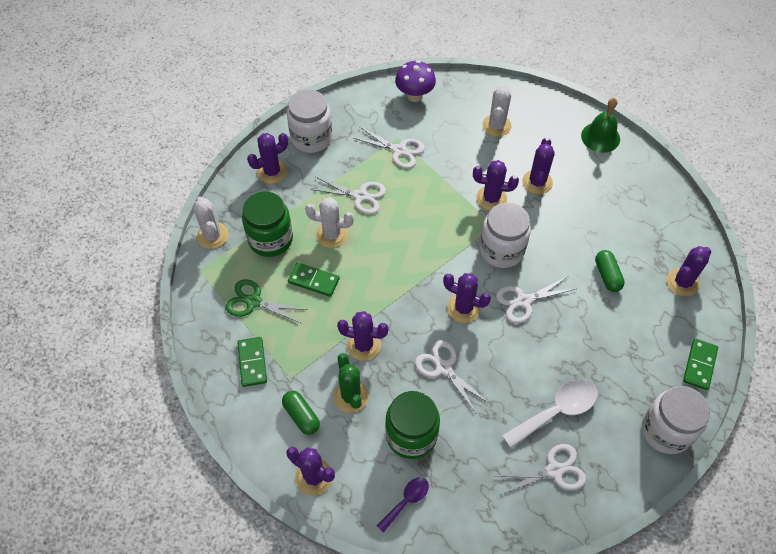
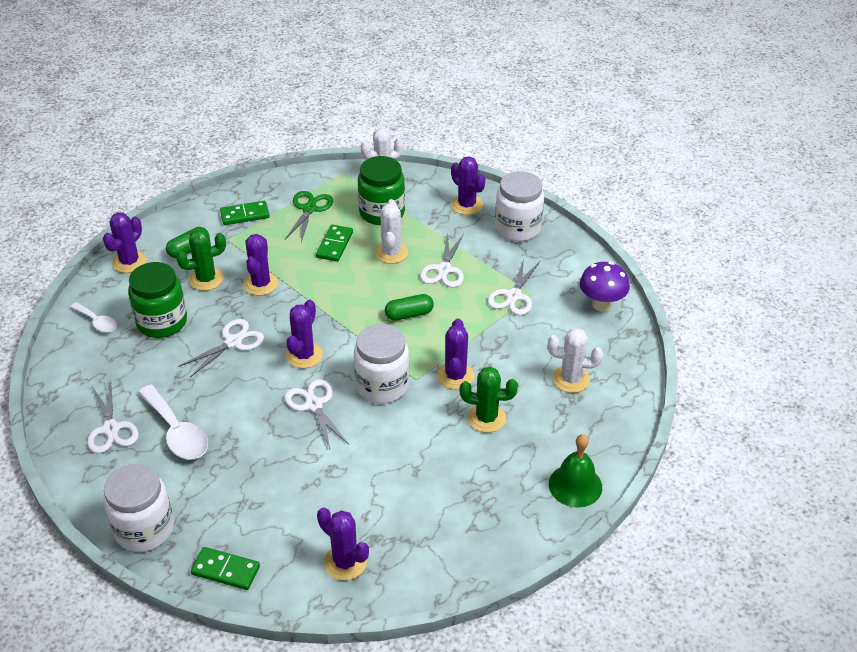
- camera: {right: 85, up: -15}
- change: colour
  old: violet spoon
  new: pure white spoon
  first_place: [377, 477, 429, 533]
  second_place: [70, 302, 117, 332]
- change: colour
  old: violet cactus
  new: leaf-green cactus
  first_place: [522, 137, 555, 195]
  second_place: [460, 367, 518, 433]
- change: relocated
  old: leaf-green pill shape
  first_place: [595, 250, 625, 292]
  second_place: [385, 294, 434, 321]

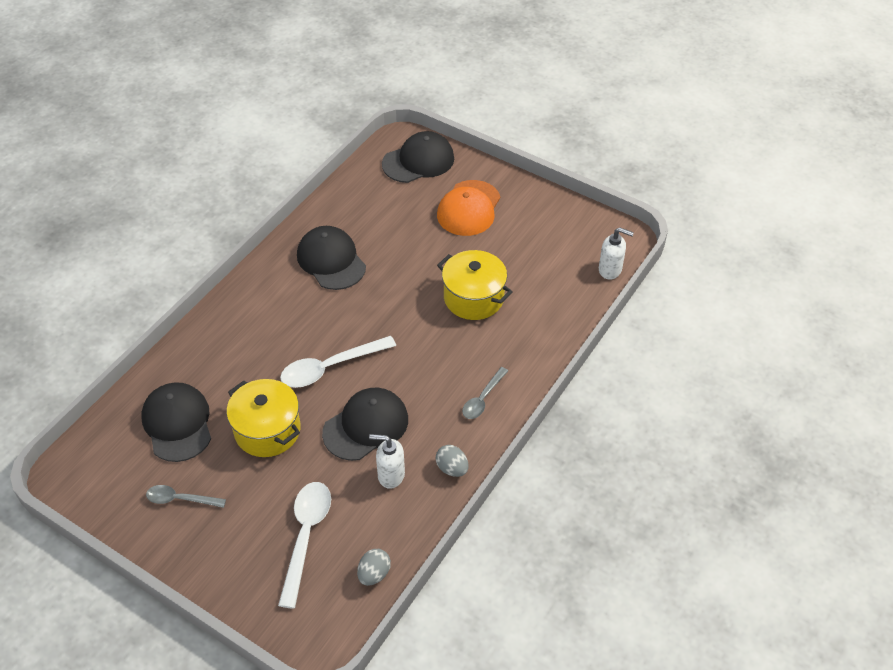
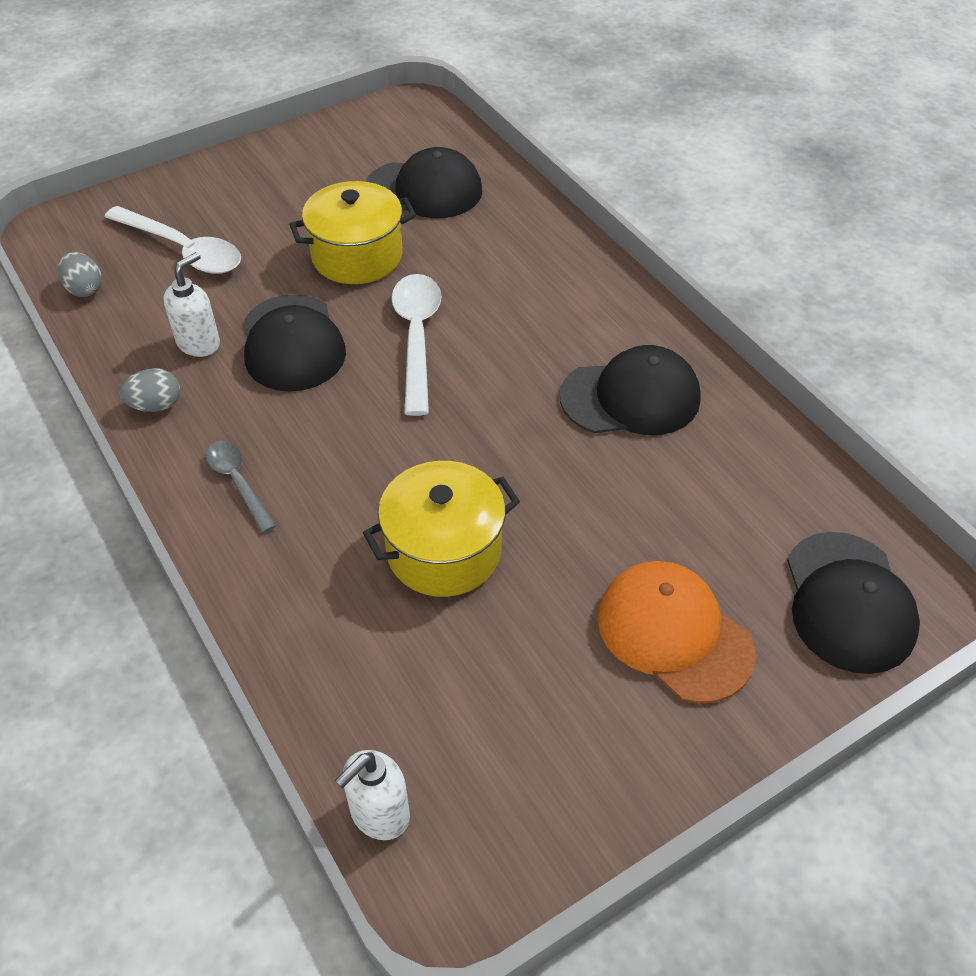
- camera: {right: 115, up: 0}
- change: missing
  old: ash-grey spoon
  first_place: [146, 485, 226, 508]

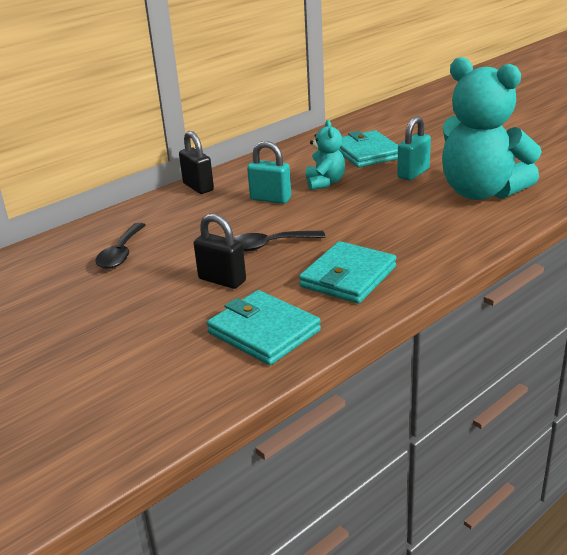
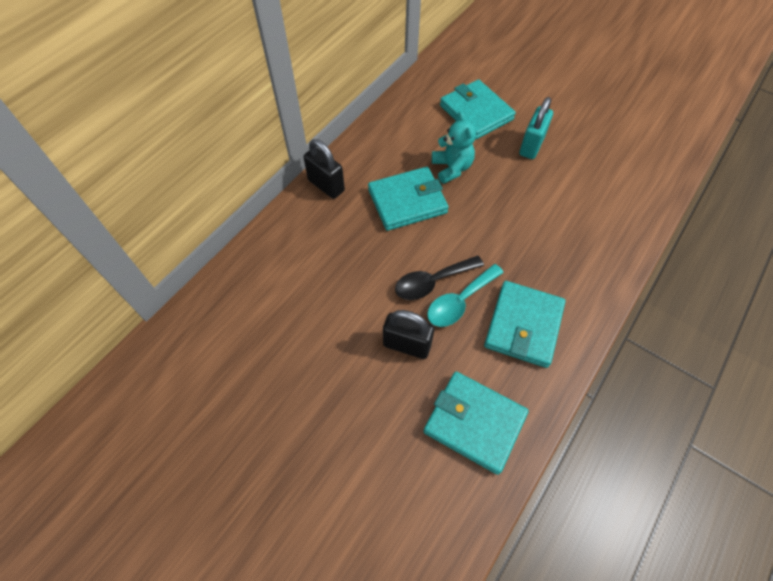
- camera: {right: -15, up: 30}
- change: missing
  old: jet-black spoon
  first_place: [95, 223, 146, 269]
- change: exchanged
  old: aqua padlock
  new: aqua card wallet
  first_place: [247, 141, 291, 204]
  second_place: [368, 167, 449, 231]
- change: missing
  old: aqua teddy
  first_place: [442, 57, 542, 200]
- change: appeared
  new: aqua spoon
  second_place: [427, 264, 504, 327]

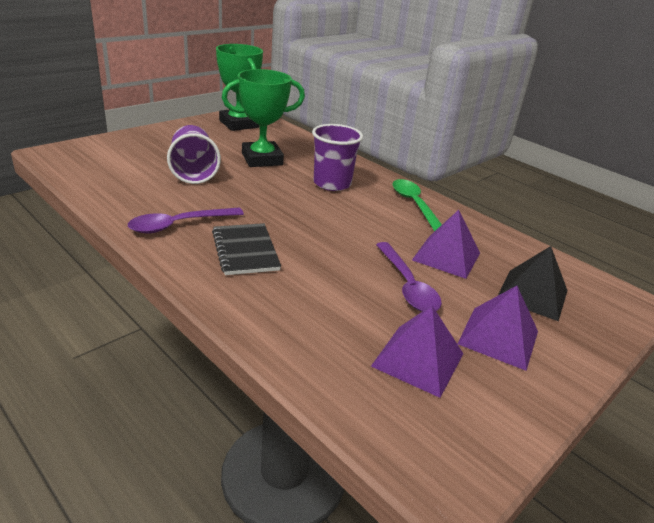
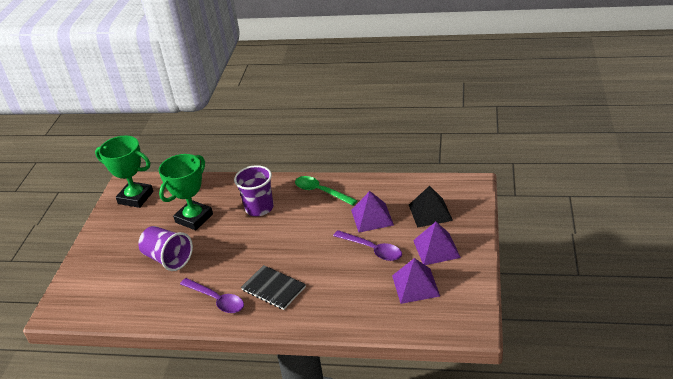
- camera: {right: -30, up: 5}
- change: spun
  old: violet spoon
  first_place: [128, 208, 244, 233]
  second_place: [180, 278, 244, 313]
  degrees: -75

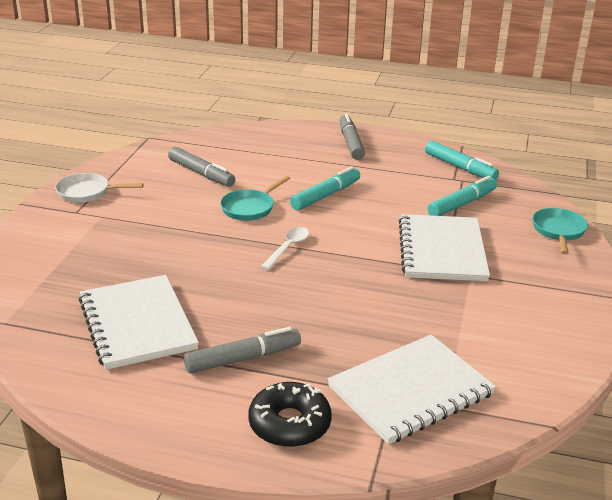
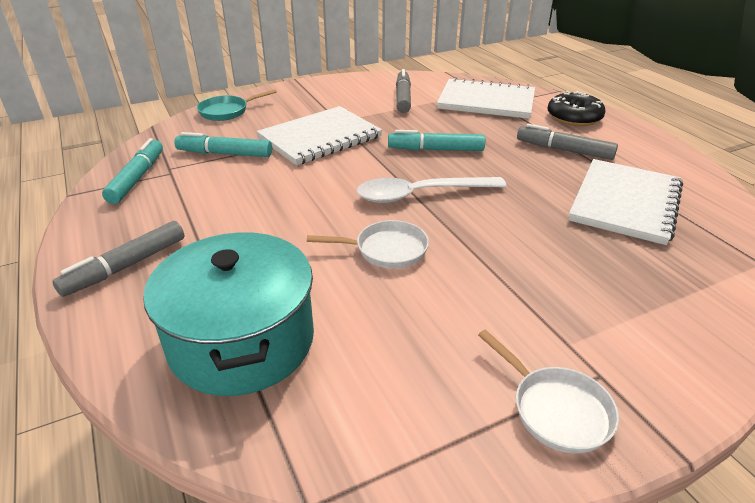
- camera: {right: -130, up: 5}
- change: relocated
  old: ash-grey marker pen
  first_place: [168, 147, 235, 187]
  second_place: [396, 69, 411, 113]
- change: colour
  old: aqua pan
  new: pure white pan
  first_place: [220, 176, 290, 221]
  second_place: [307, 220, 429, 269]
- change: size
  old: pure white spoon
  first_place: [261, 227, 309, 270]
  second_place: [357, 177, 507, 203]
  factor: 1.74
- change: relocated
  old: aqua marker pen
  first_place: [290, 166, 360, 210]
  second_place: [388, 130, 485, 151]
- change: appeared
  new: aqua cooking pot
  second_place: [143, 232, 314, 396]

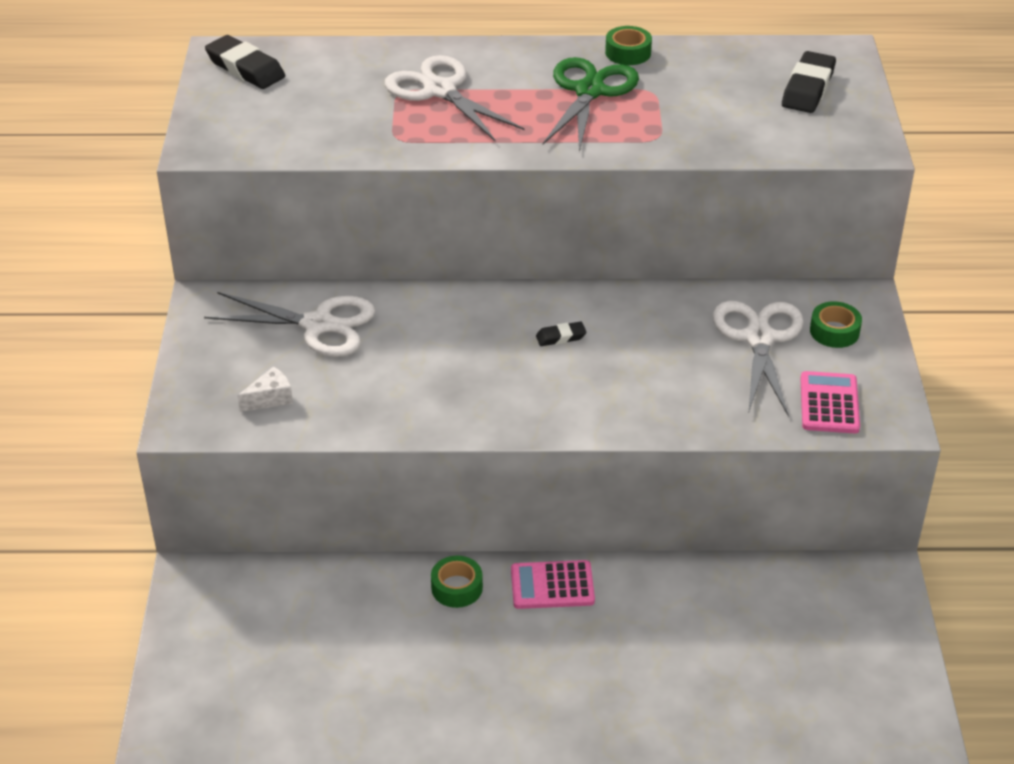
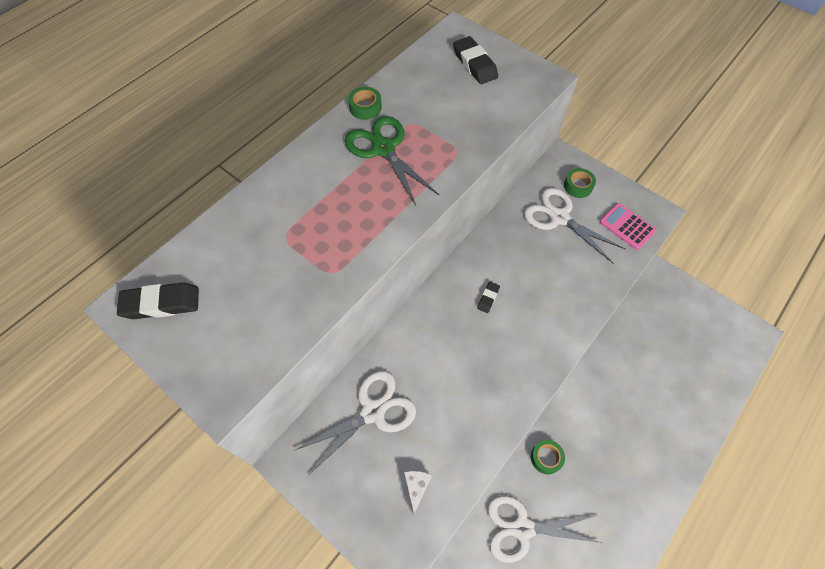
- camera: {right: -50, up: 20}
- change: relocated
  old: pure white shears
  first_place: [385, 55, 525, 142]
  second_place: [488, 495, 602, 563]
- change: missing
  old: rosy calculator
  first_place: [511, 560, 595, 609]

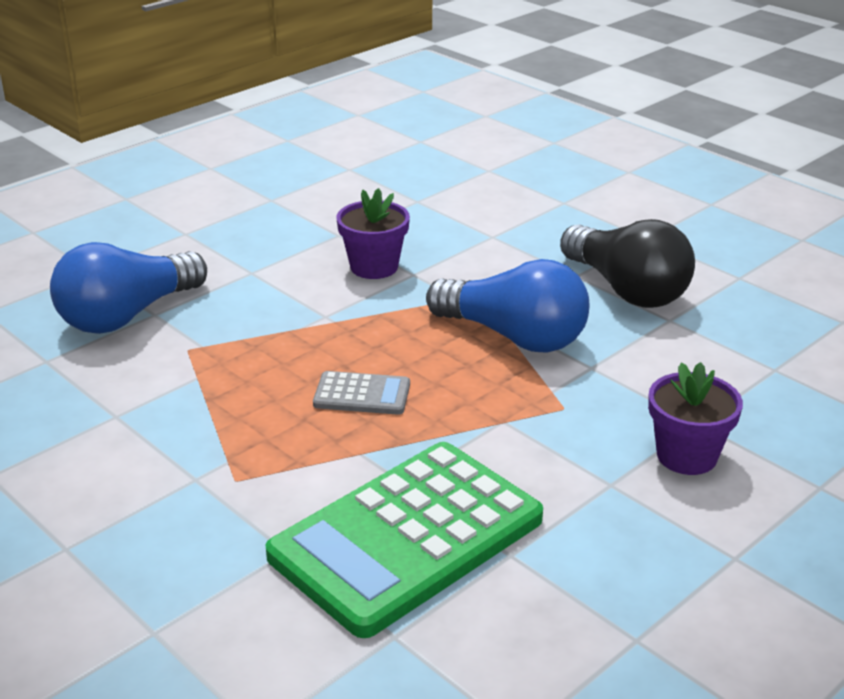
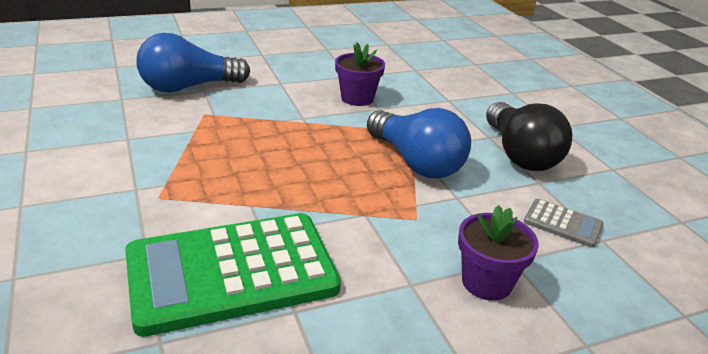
- camera: {right: 20, up: 0}
- change: relocated
  old: ash-grey calculator
  first_place: [313, 371, 410, 415]
  second_place: [524, 199, 604, 248]

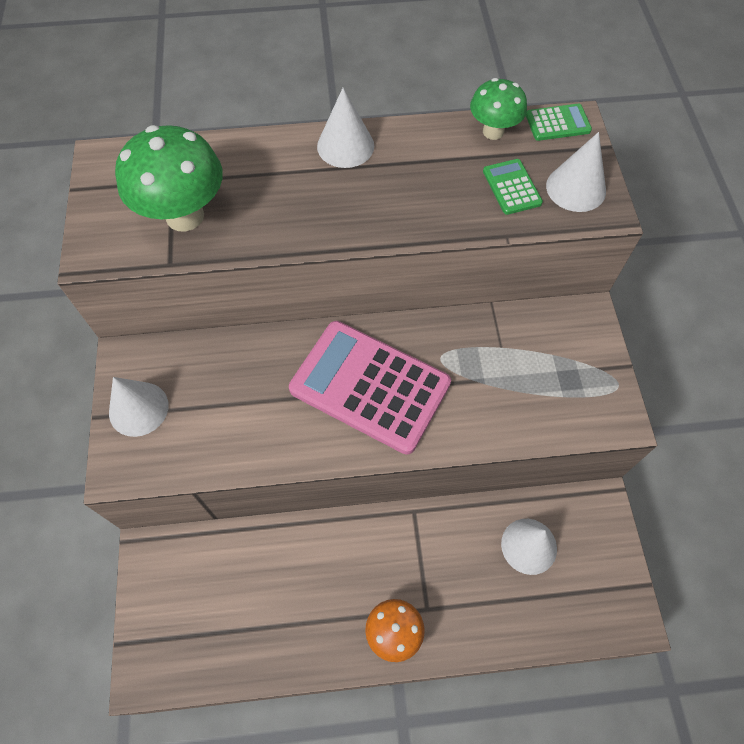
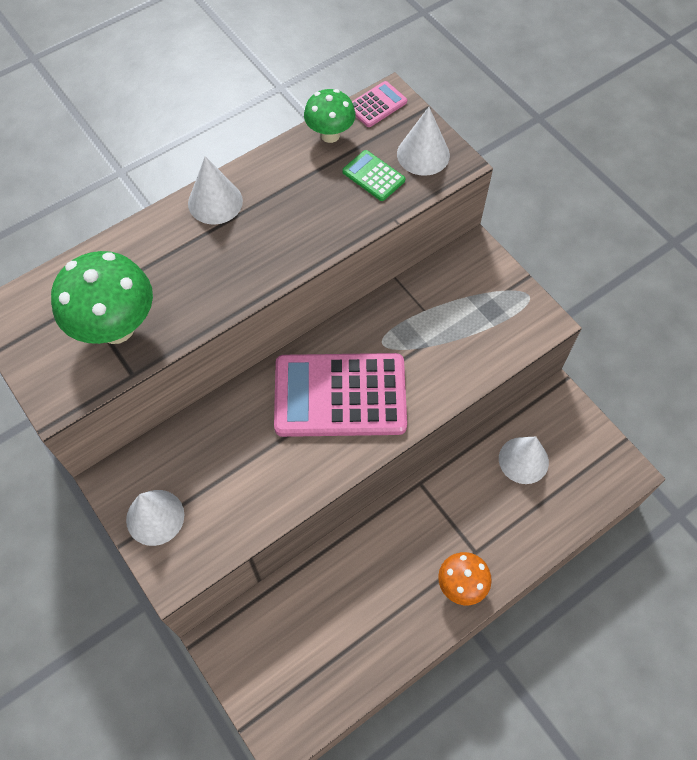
- camera: {right: -30, up: 0}
- change: colour
  old: leaf-green calculator
  new: rosy calculator
  first_place: [526, 103, 592, 141]
  second_place: [352, 81, 407, 127]

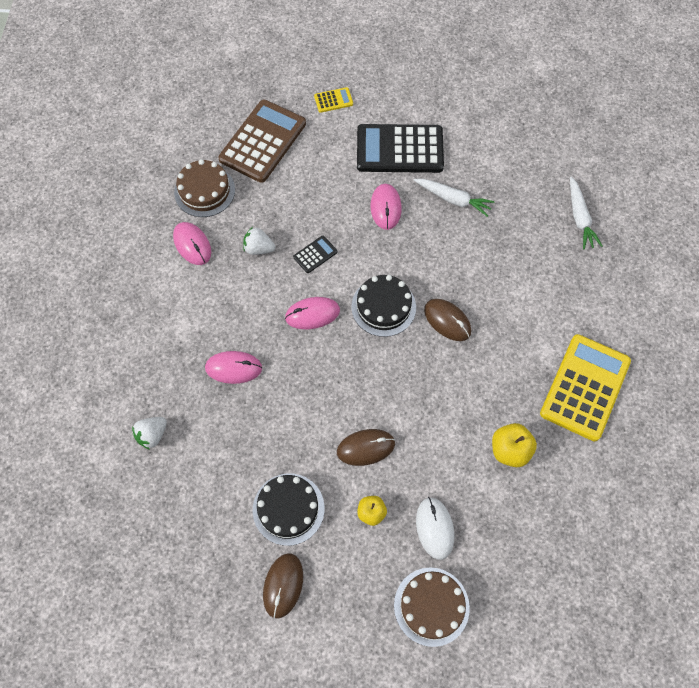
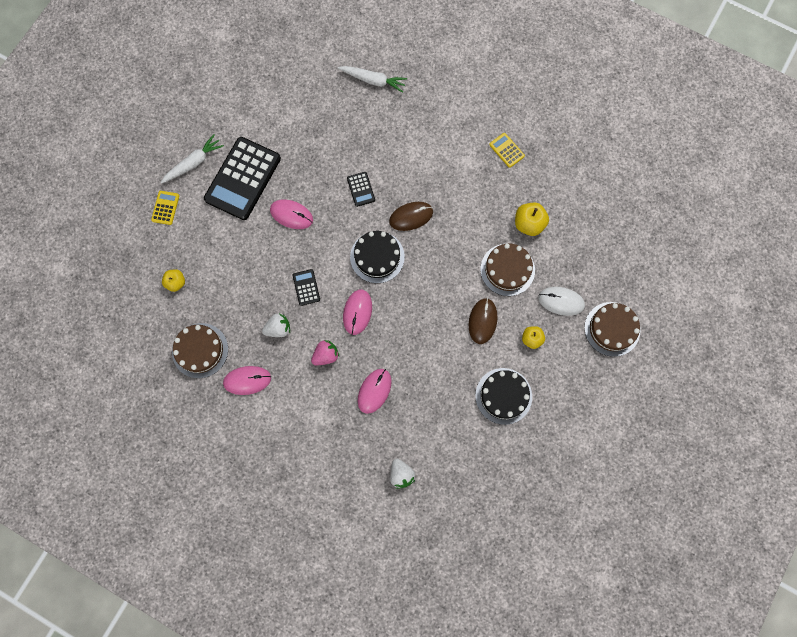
- camera: {right: -65, up: 10}
- change: exchanged
  old: dark brown calculator
  new: golden apple fruit
  first_place: [218, 100, 306, 183]
  second_place: [162, 269, 185, 292]
- change: spun
  old: pure white strawberry
  first_place: [243, 227, 275, 255]
  second_place: [262, 313, 290, 337]
  degrees: -150
- change: missing
  old: dark brown mouse
  first_place: [263, 553, 303, 618]
- change: relocated
  old: pure white carrot
  first_place: [414, 179, 495, 217]
  second_place: [161, 134, 224, 184]
- change: size
  old: golden calculator
  first_place: [540, 334, 631, 441]
  second_place: [489, 133, 525, 168]
  factor: 0.43
- change: appeared
  new: rosy strawberry
  second_place: [311, 340, 339, 365]
- change: appeared
  new: jet-black calculator
  second_place: [347, 172, 375, 207]
- change: appeared
  new: dark brown cake
  second_place: [480, 243, 535, 296]

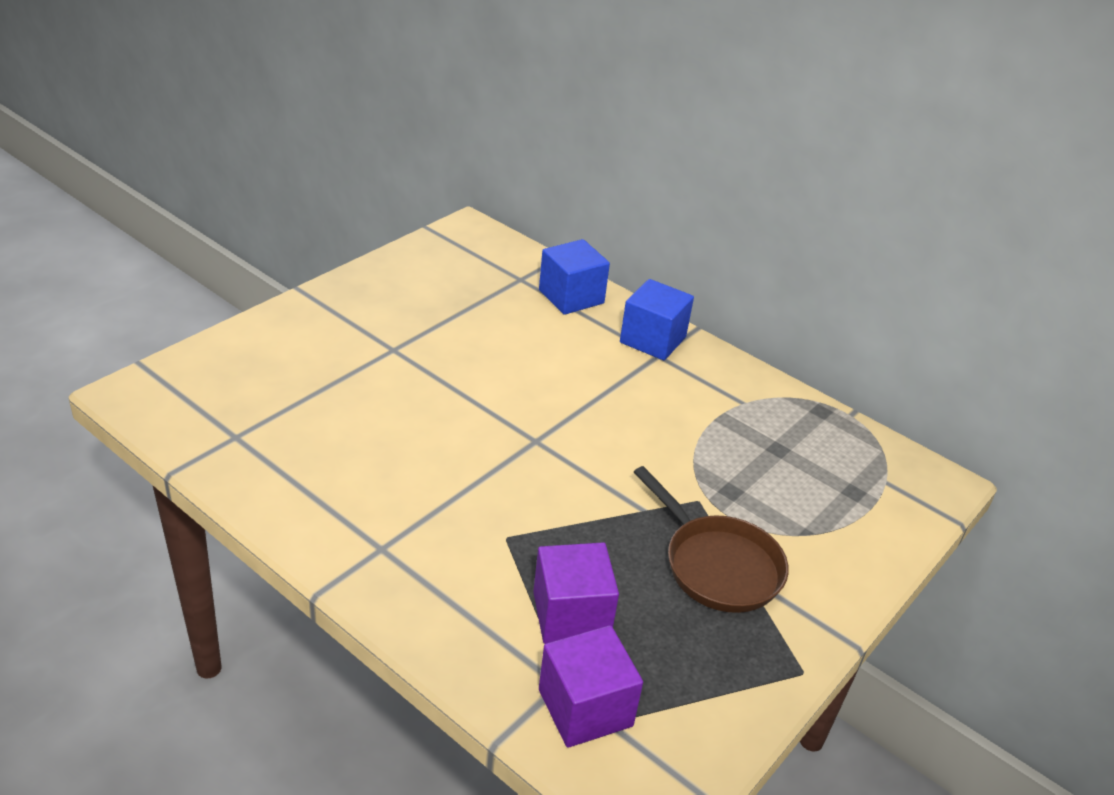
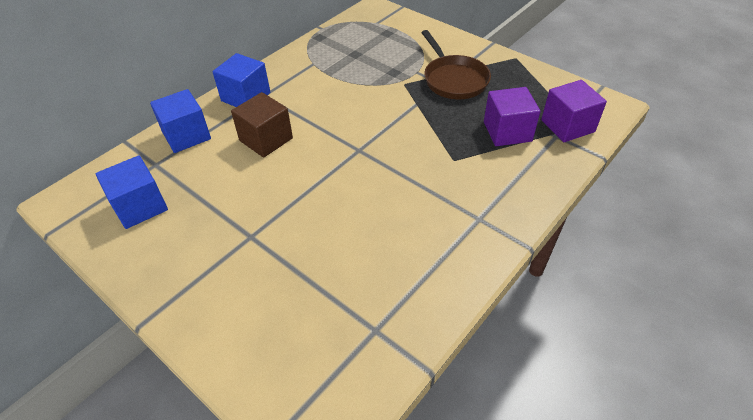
- camera: {right: -85, up: 10}
- change: spun
  old: dark brown pan
  first_place: [634, 466, 789, 613]
  second_place: [421, 30, 491, 99]
  degrees: 105
- change: appeared
  new: royal blue cube
  second_place: [96, 155, 168, 229]
- change: appeared
  new: dark brown cube
  second_place: [231, 92, 293, 158]

